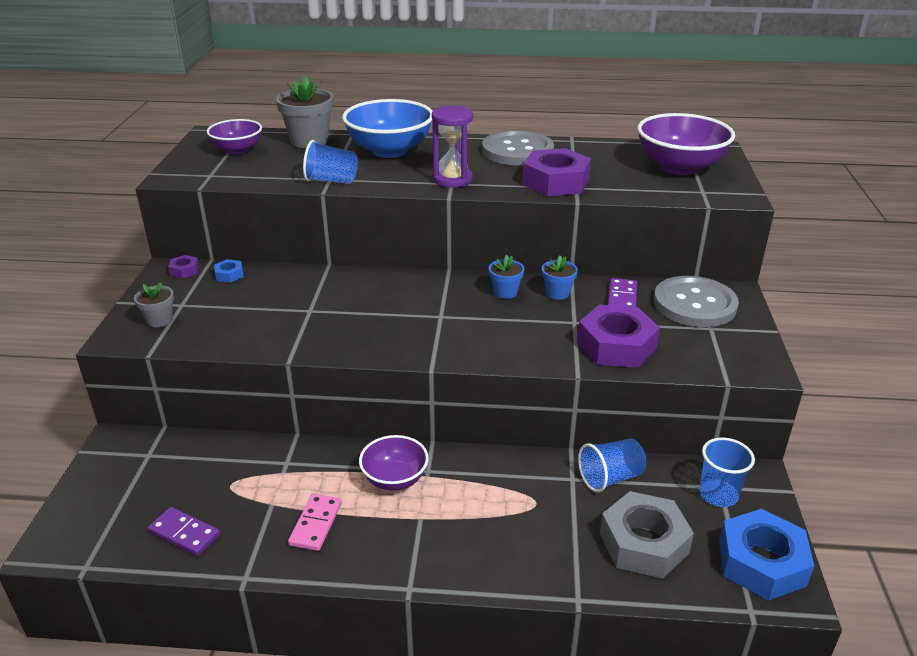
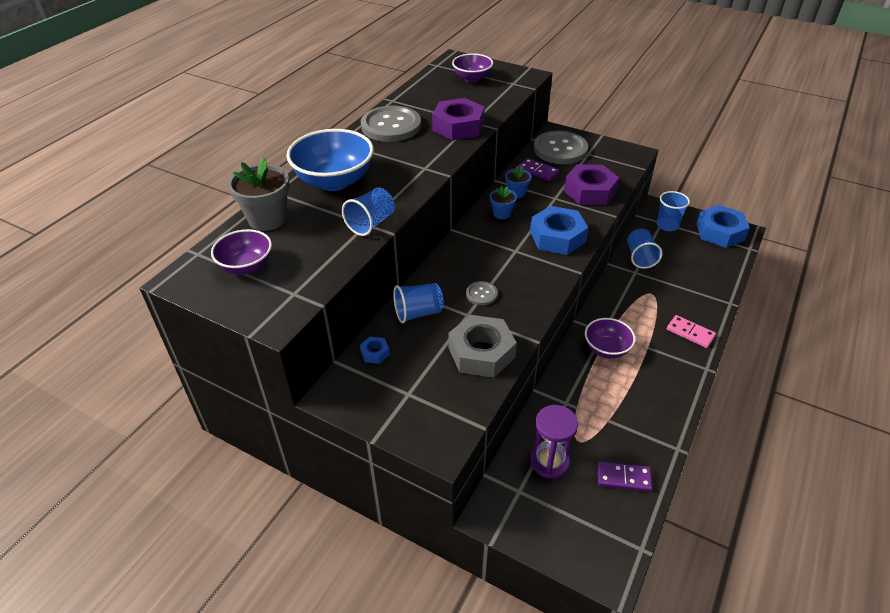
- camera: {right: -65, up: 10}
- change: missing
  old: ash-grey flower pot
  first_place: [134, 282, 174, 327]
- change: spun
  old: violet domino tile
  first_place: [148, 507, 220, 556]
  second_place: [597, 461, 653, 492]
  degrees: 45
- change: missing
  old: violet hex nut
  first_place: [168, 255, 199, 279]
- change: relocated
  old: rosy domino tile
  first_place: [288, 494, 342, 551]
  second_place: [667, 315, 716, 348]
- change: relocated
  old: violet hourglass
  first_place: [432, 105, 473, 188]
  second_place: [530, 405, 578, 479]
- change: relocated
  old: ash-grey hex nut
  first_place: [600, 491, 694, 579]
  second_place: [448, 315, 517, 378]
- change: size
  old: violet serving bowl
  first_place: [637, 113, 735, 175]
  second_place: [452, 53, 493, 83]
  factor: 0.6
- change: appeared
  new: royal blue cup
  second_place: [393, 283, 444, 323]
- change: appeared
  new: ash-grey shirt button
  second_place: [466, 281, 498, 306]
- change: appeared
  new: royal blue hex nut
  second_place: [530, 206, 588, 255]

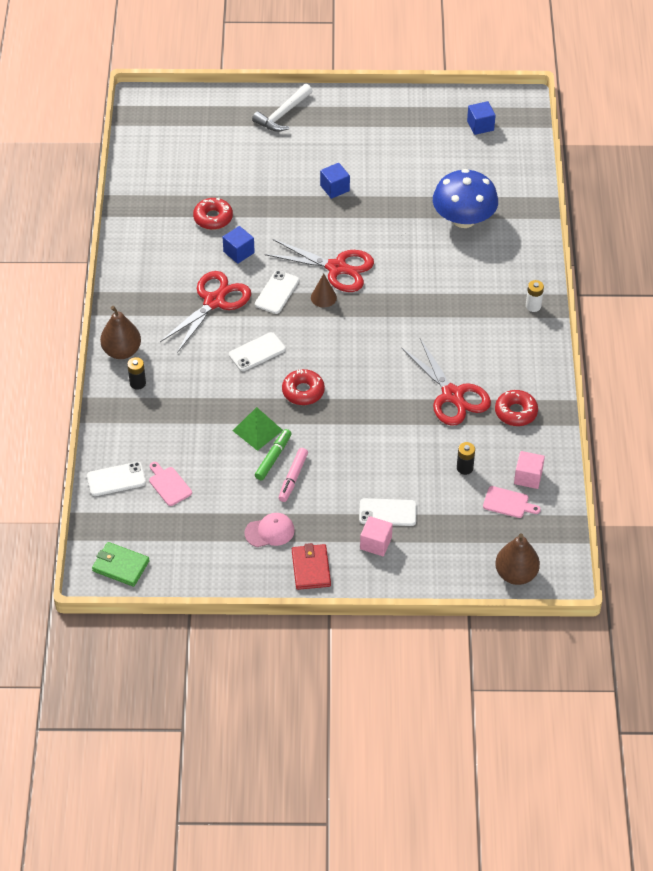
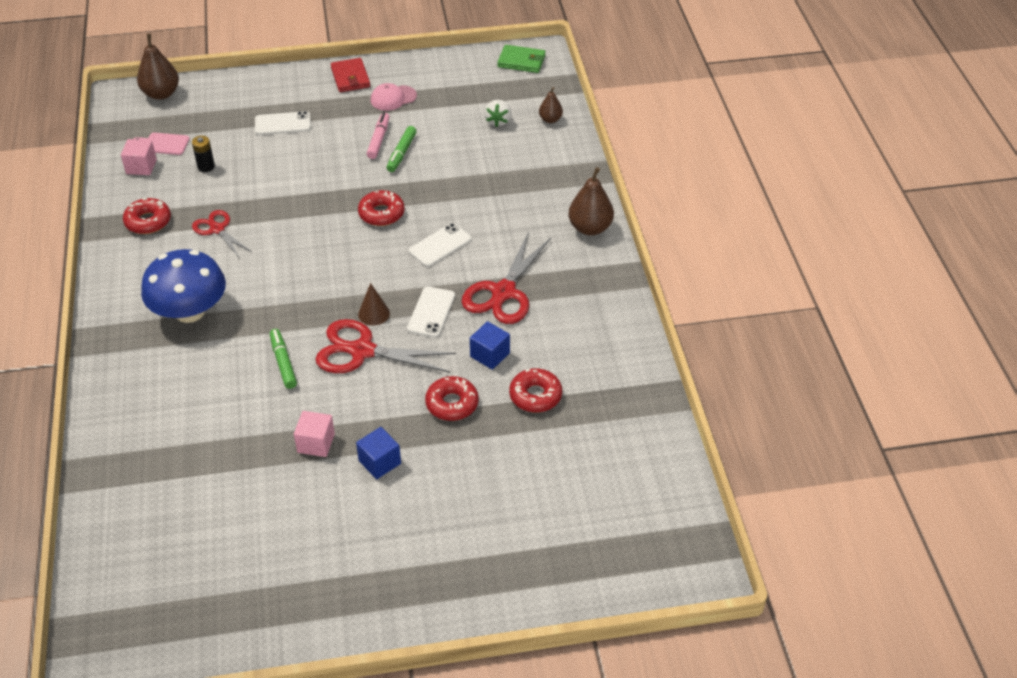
- camera: {right: 170, up: -5}
- change: exchanged
  old: pure white mobile phone
  new: dark brown toy pear
  first_place: [87, 462, 146, 496]
  second_place: [539, 87, 563, 123]
- change: missing
  old: jet-black battery
  first_place: [127, 357, 146, 390]
- change: exchanged
  old: rosy cutting board
  new: pure white strawberry
  first_place: [149, 462, 192, 506]
  second_place: [484, 100, 511, 127]
- change: missing
  old: leaf-green pyramid shape
  first_place: [233, 407, 283, 451]
- change: missing
  old: pure white carpenter's hammer
  first_place: [252, 84, 313, 132]
- change: relocated
  old: rosy cube
  first_place: [360, 516, 393, 556]
  second_place: [294, 411, 335, 457]
- change: size
  old: scarlet shears
  first_place: [402, 339, 491, 426]
  second_place: [192, 210, 252, 257]
  factor: 0.6
- change: relocated
  old: royal blue toadstool
  first_place: [433, 169, 498, 228]
  second_place: [141, 249, 226, 323]
- change: missing
  old: royal blue cube
  first_place: [467, 101, 496, 135]
- change: missing
  old: pure white battery
  first_place: [526, 280, 544, 312]
- change: appeared
  new: leaf-green marker pen
  second_place: [270, 329, 297, 389]
- change: appeared
  new: scarlet doughnut
  second_place: [425, 376, 479, 421]

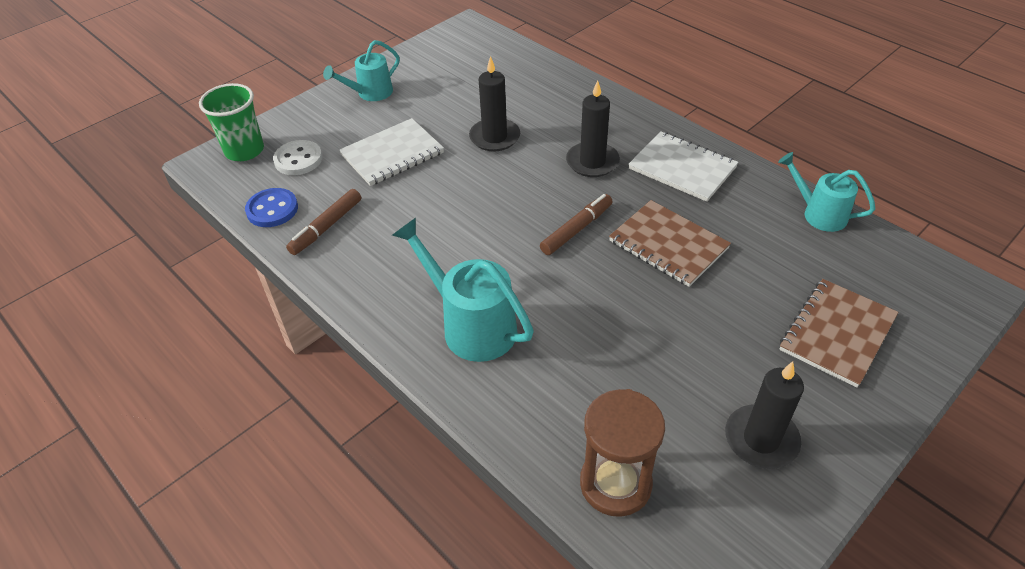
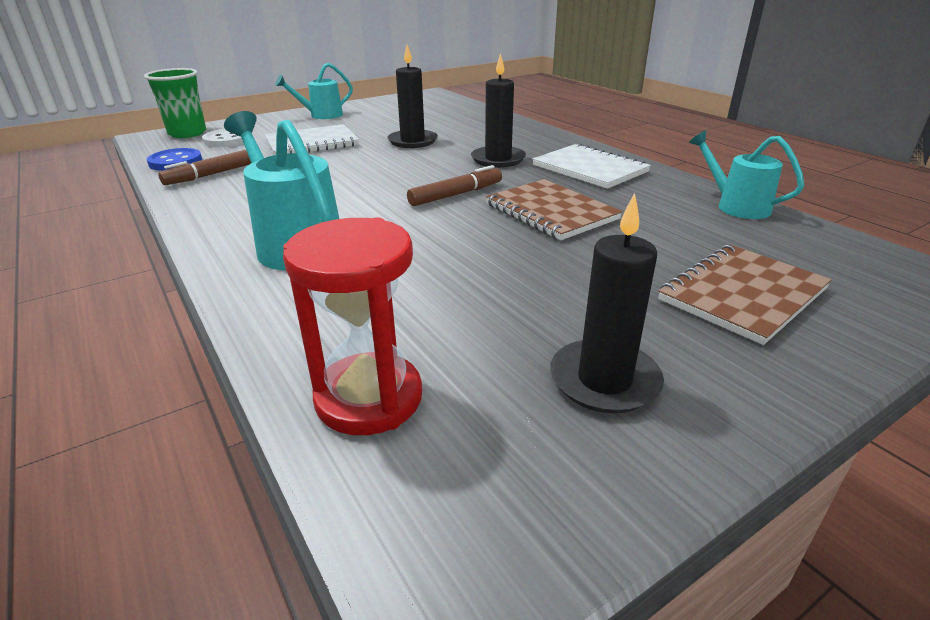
- camera: {right: 10, up: -15}
- change: colour
  old: dark brown hourglass
  new: scarlet hourglass
  first_place: [580, 389, 665, 517]
  second_place: [283, 217, 422, 435]

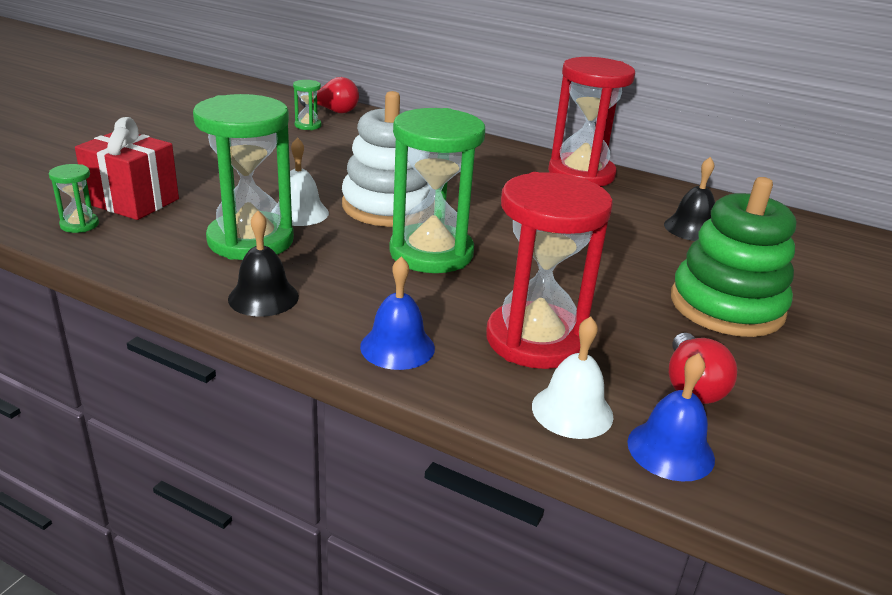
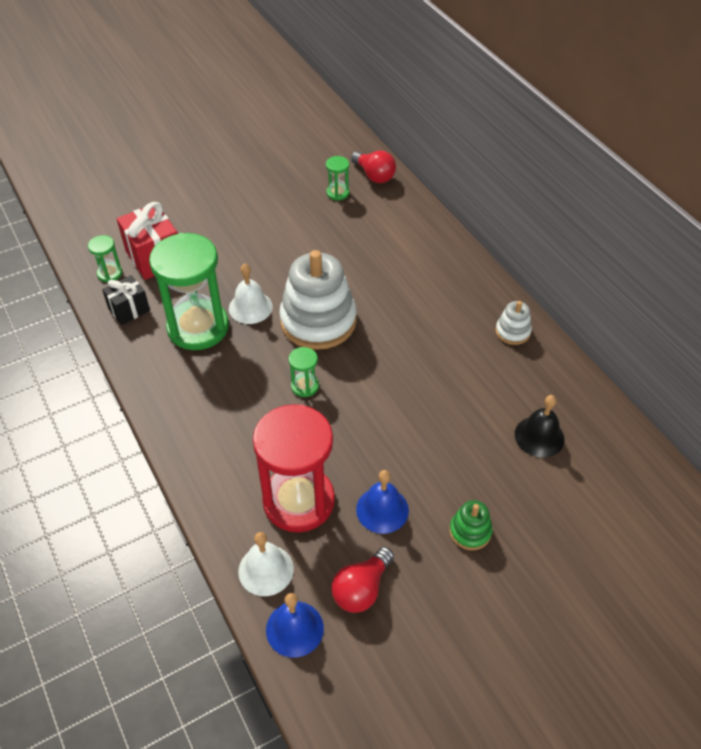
- camera: {right: 35, up: 20}
- change: missing
  old: jet-black bell
  first_place: [228, 211, 299, 317]
- change: relocated
  old: royal blue bell
  first_place: [360, 256, 435, 370]
  second_place: [356, 470, 409, 534]
- change: size
  old: leaf-green hourglass
  first_place: [389, 108, 485, 273]
  second_place: [289, 347, 319, 397]
  factor: 0.43
- change: exchanged
  old: scarlet hourglass
  new: pure white stacking rings
  first_place: [548, 57, 635, 187]
  second_place: [495, 301, 532, 345]
- change: size
  old: leaf-green stacking rings
  first_place: [671, 177, 796, 337]
  second_place: [450, 500, 493, 550]
  factor: 0.46
- change: appeared
  new: jet-black present
  second_place: [102, 275, 150, 325]

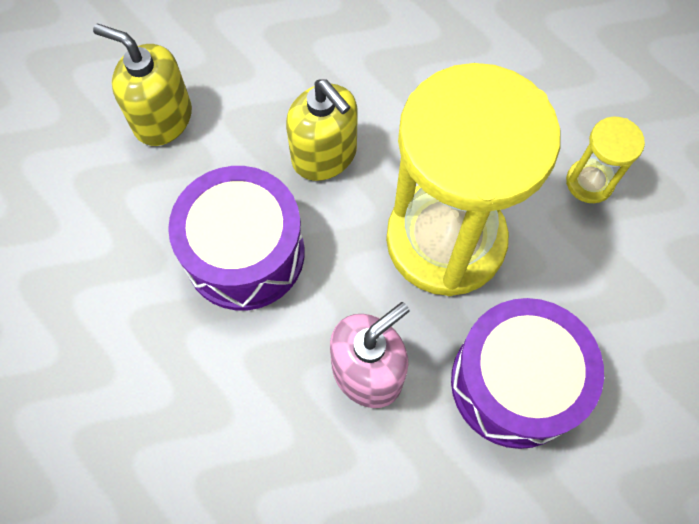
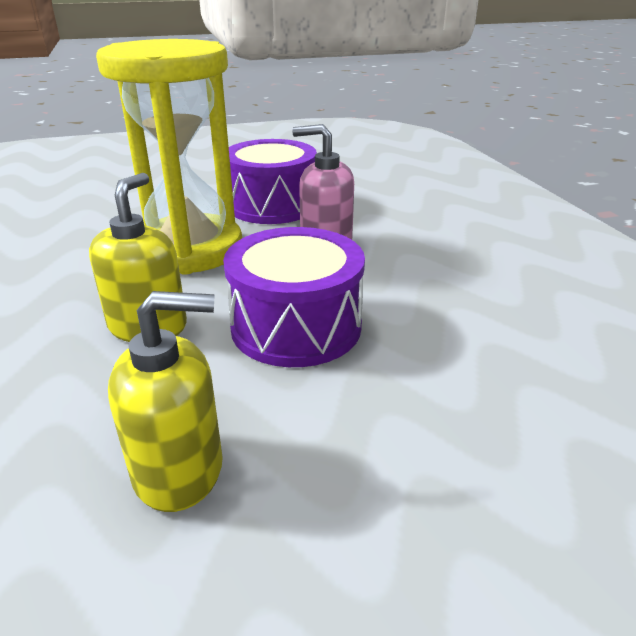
- camera: {right: -125, up: -35}
- change: spun
  old: golden soap pump
  first_place: [93, 24, 192, 146]
  second_place: [108, 291, 223, 512]
  degrees: -90
- change: missing
  old: golden hourglass
  first_place: [566, 117, 645, 203]

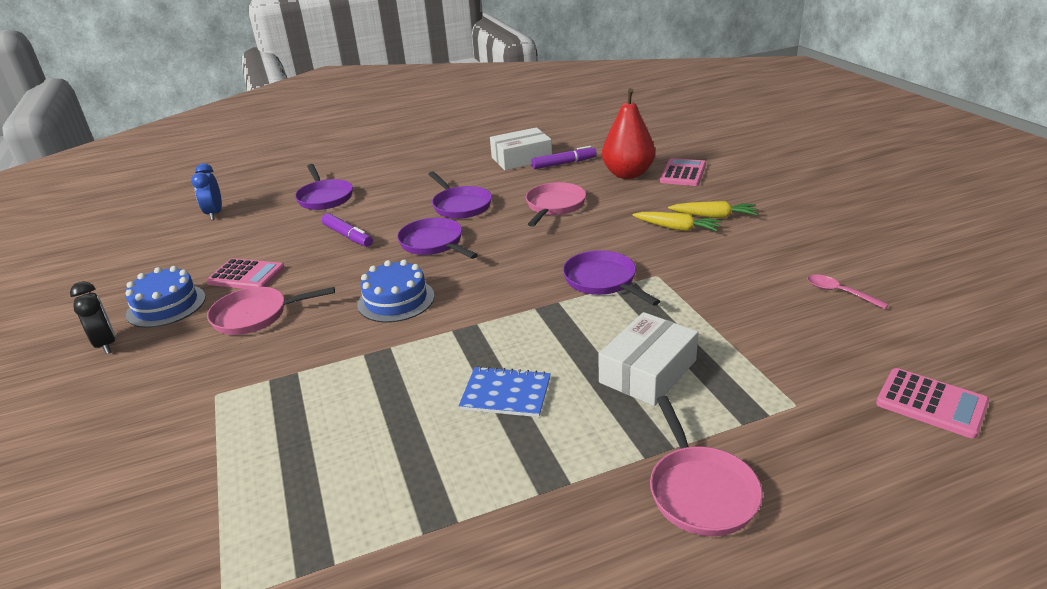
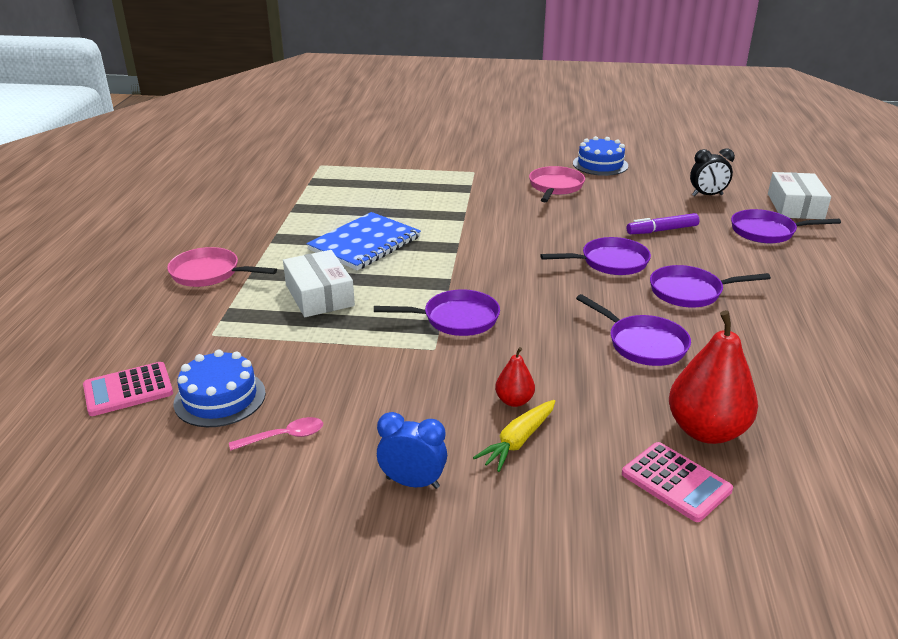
- camera: {right: 115, up: 0}
- change: relocated
  old: jet-black alarm clock
  first_place: [70, 281, 115, 354]
  second_place: [690, 148, 735, 196]
- change: relocated
  old: royal blue alarm clock
  first_place: [191, 163, 222, 220]
  second_place: [377, 412, 447, 489]
- change: missing
  old: rosy calculator
  first_place: [206, 258, 285, 289]
- change: relocated
  old: royal blue cake
  first_place: [357, 259, 434, 323]
  second_place: [174, 349, 266, 427]
- change: size
  old: royal blue notebook
  first_place: [459, 366, 551, 417]
  second_place: [306, 212, 421, 270]
  factor: 1.61
- change: relocated
  old: pure white package
  first_place: [490, 127, 552, 170]
  second_place: [768, 172, 831, 219]
- change: colour
  old: rosy pan
  new: violet pan
  first_place: [526, 182, 586, 227]
  second_place: [576, 294, 691, 366]
- change: missing
  old: violet marker pen
  first_place: [531, 146, 597, 169]
- change: exchanged
  old: golden carrot
  new: scarlet toy pear
  first_place: [632, 212, 722, 232]
  second_place: [495, 347, 535, 407]

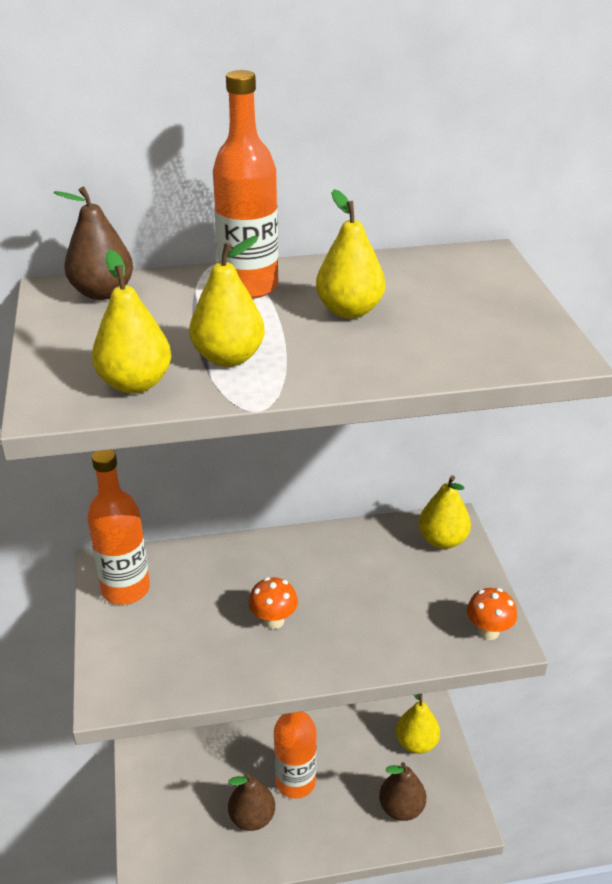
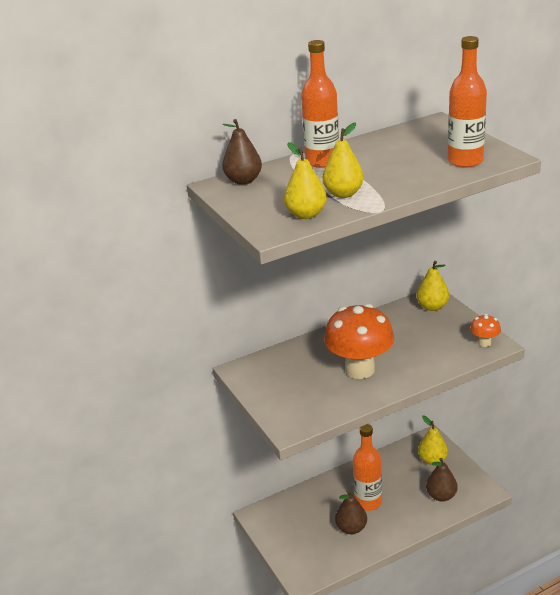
- camera: {right: -15, up: -5}
- change: relocated
  old: orange-coloured flask
  first_place: [87, 450, 150, 605]
  second_place: [448, 36, 487, 168]
- change: size
  old: orange-coloured toadstool
  first_place: [249, 577, 298, 629]
  second_place: [324, 304, 394, 379]
  factor: 2.24
- change: missing
  old: golden toy pear
  first_place: [316, 189, 385, 319]

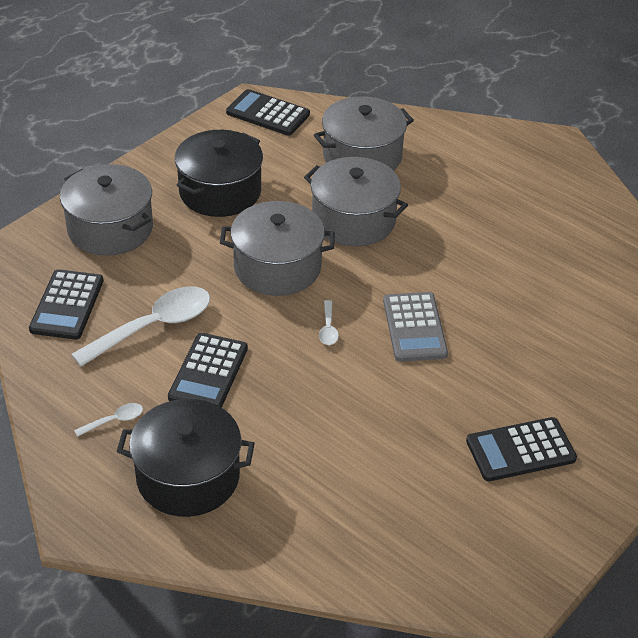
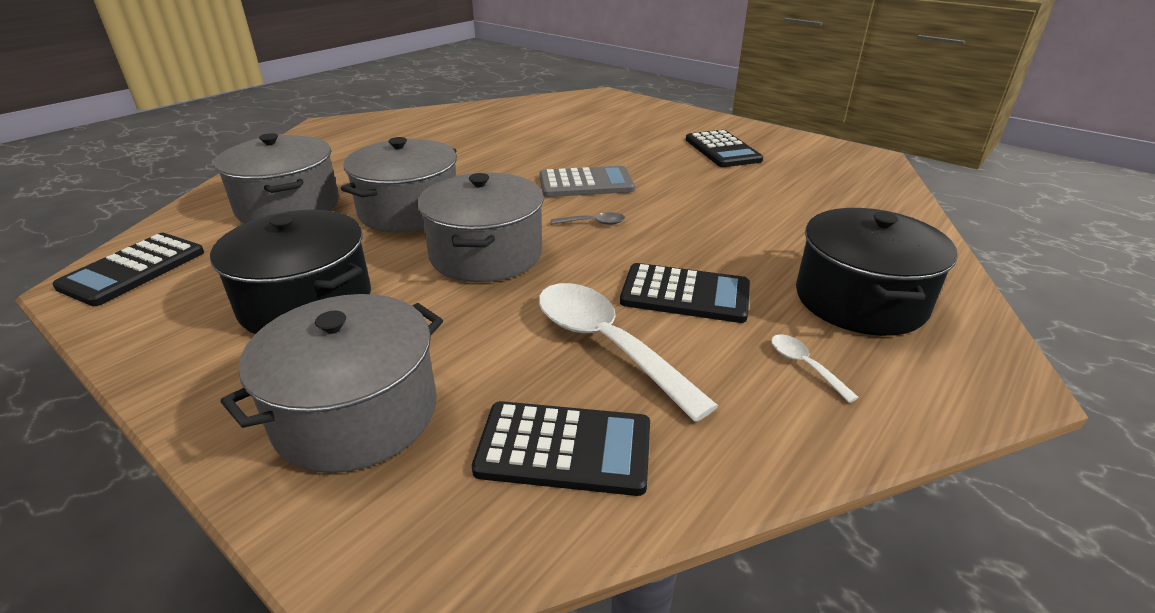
- camera: {right: -90, up: -10}
- change: colour
  old: pure white spoon
  new: ash-grey spoon
  first_place: [319, 300, 339, 345]
  second_place: [551, 212, 625, 225]

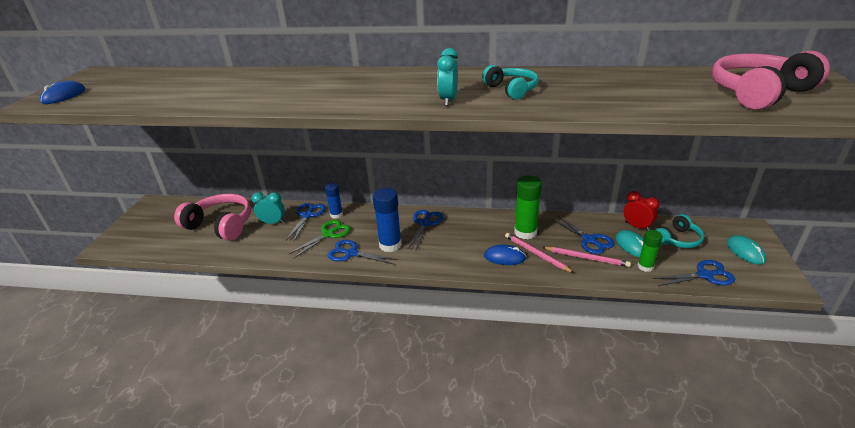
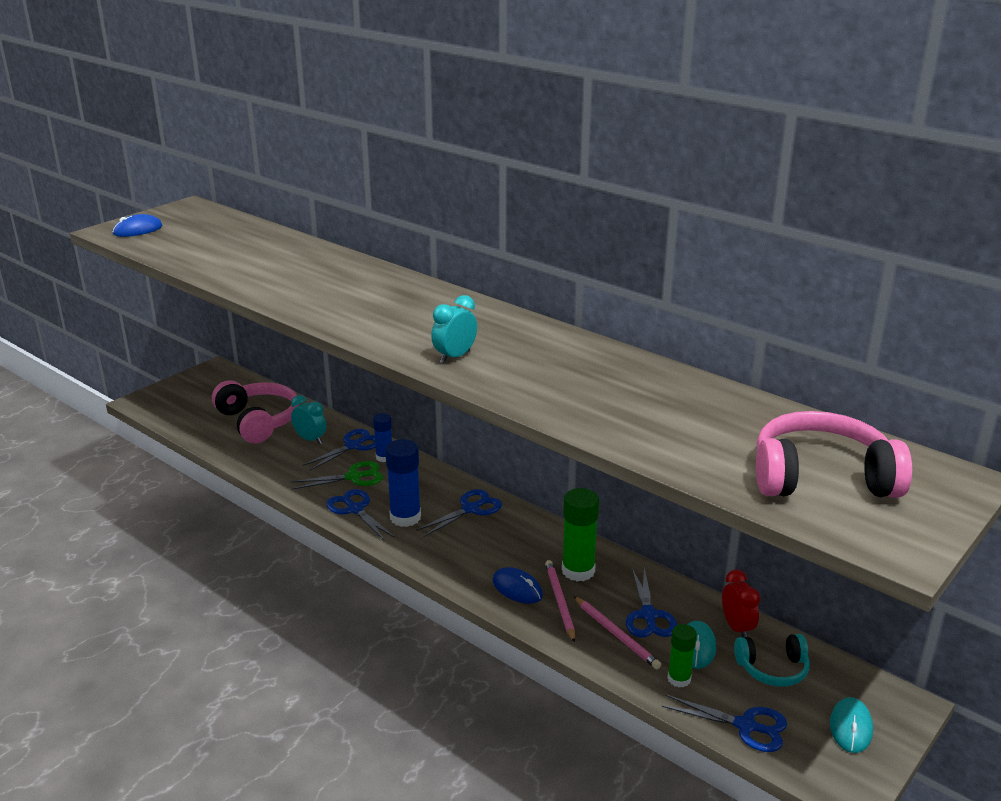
- camera: {right: 30, up: -5}
- change: missing
  old: aqua over-ear headphones
  first_place: [482, 65, 538, 100]

